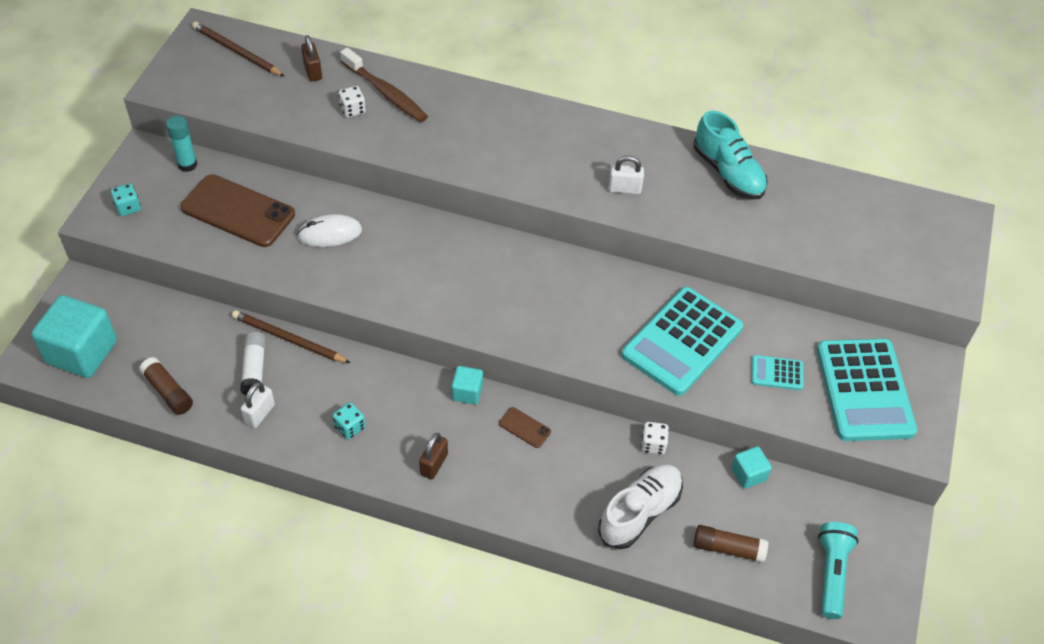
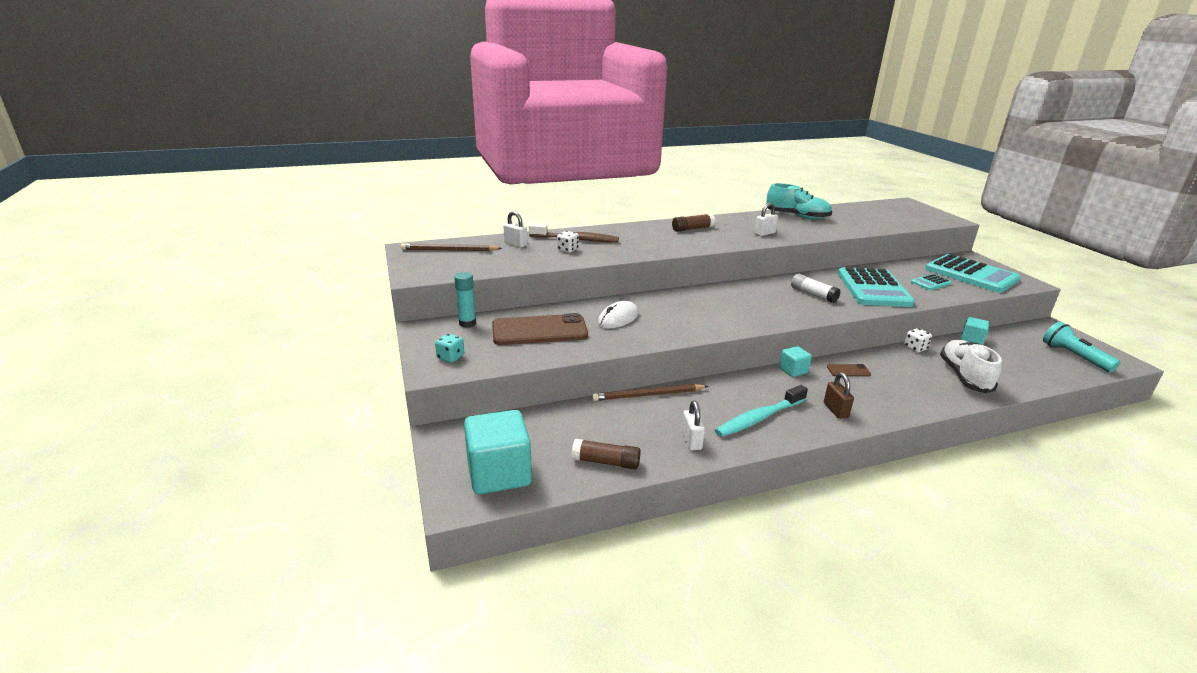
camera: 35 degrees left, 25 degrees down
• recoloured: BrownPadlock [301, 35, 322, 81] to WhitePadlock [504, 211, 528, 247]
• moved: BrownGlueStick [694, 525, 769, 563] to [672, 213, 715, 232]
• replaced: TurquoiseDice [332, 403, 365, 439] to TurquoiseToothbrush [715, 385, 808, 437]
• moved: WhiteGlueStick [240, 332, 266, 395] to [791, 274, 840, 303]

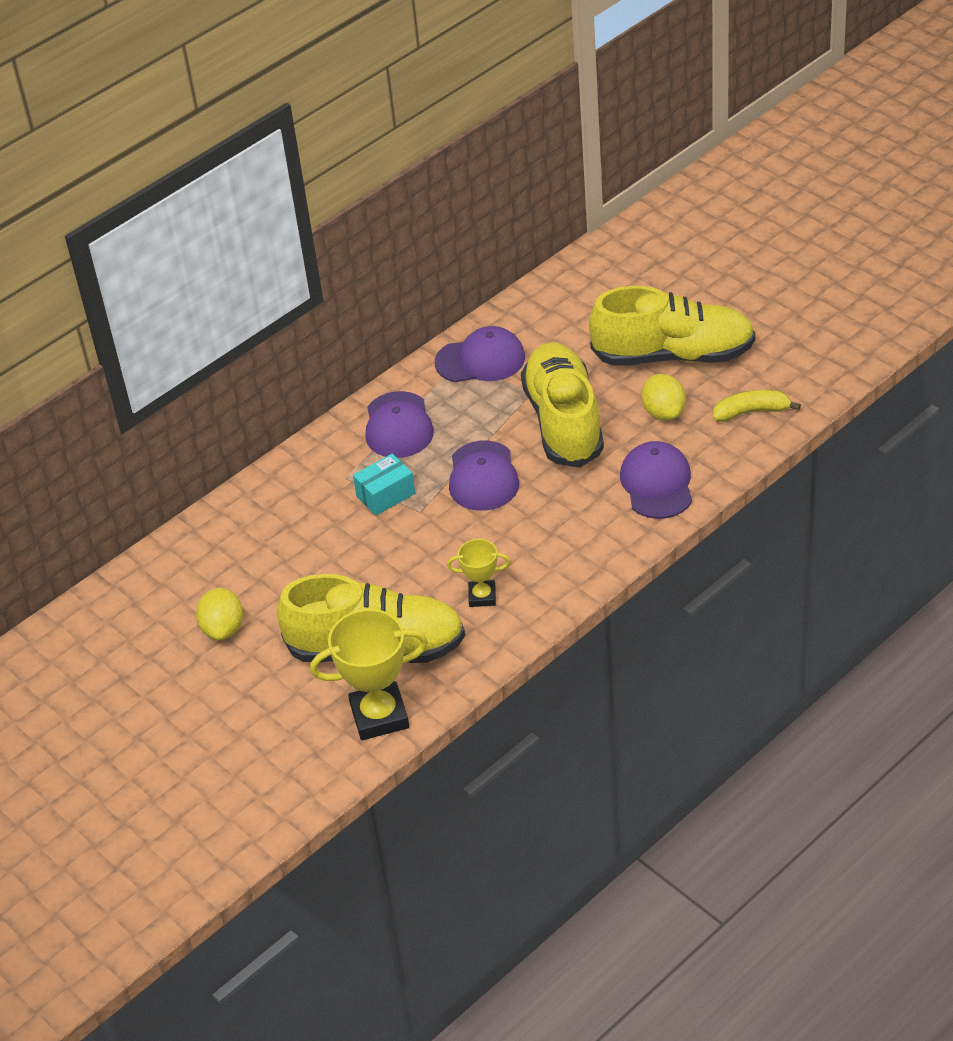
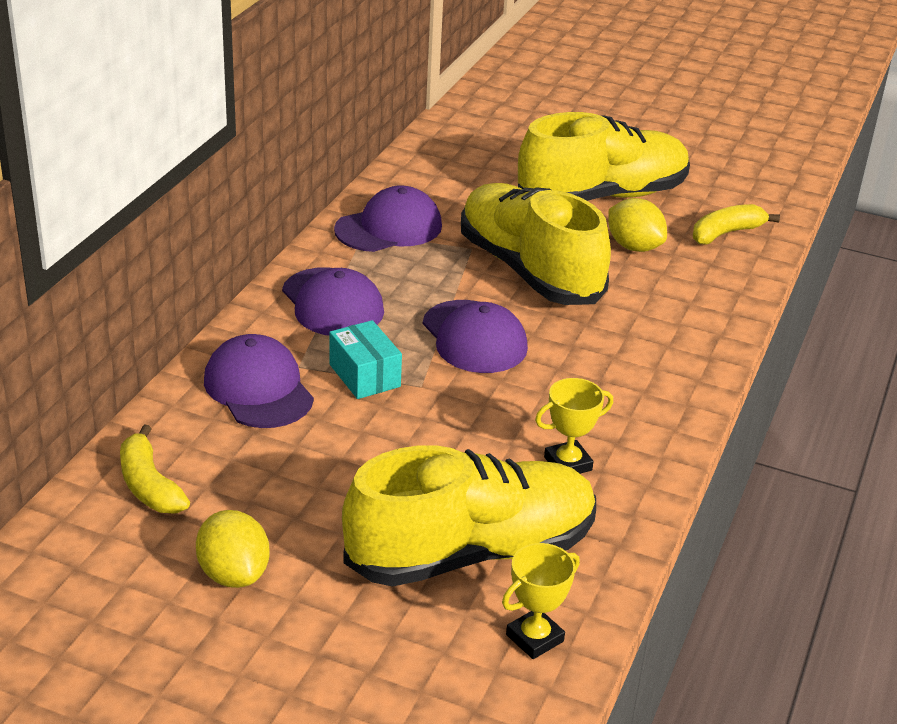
camera: 30 degrees left, 10 degrees down
• added: YellowBanana [120, 424, 190, 513]
• moved: PurpleCap [620, 441, 692, 519] to [204, 334, 314, 428]
• turned: TurquoiseBox [353, 453, 415, 516] = [329, 320, 402, 399] 60 degrees counterclockwise
• resized: YellowTrophy [310, 609, 428, 740] = [502, 543, 580, 659] x0.55

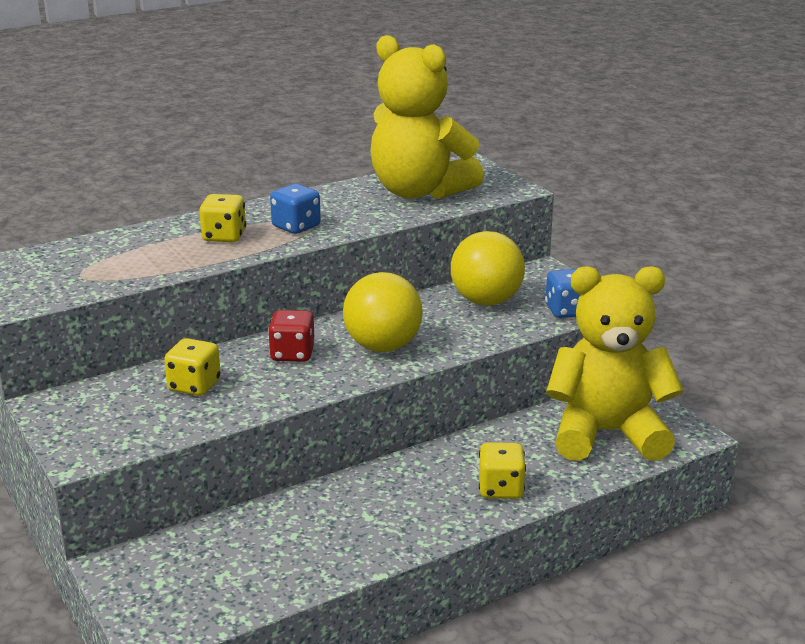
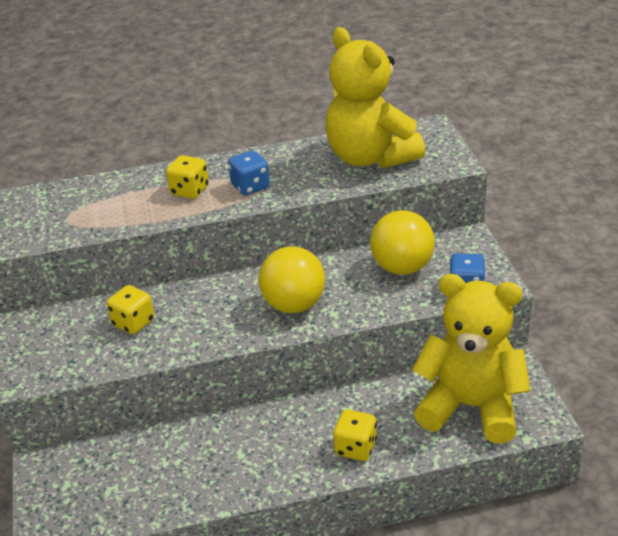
camera: 20 degrees right, 10 degrees up
• removed: RedDice [268, 310, 315, 362]

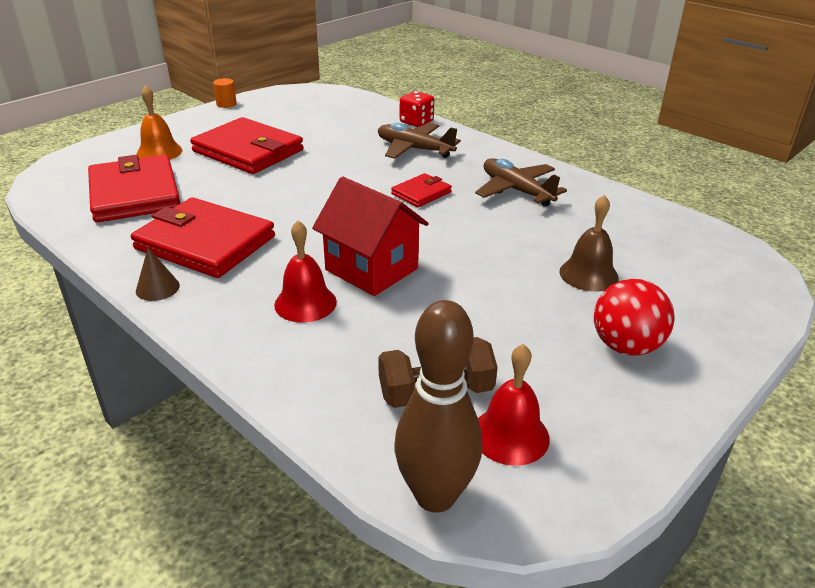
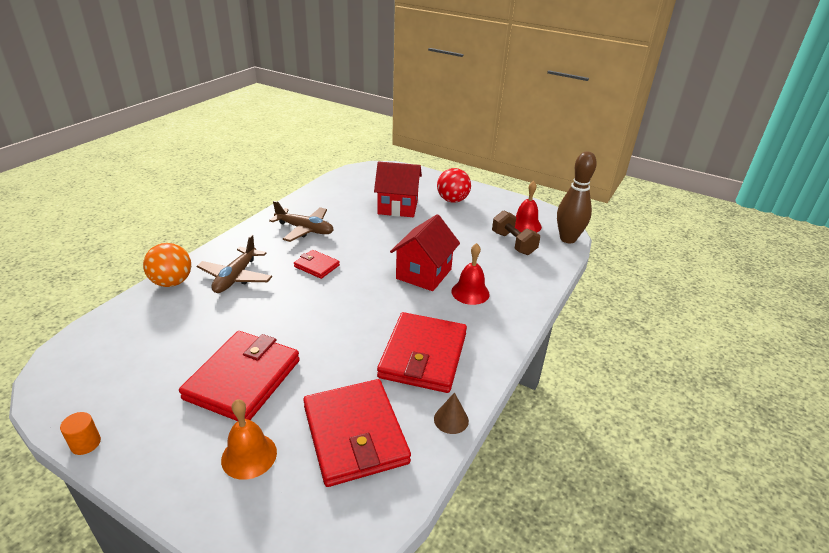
camera: 105 degrees left, 0 degrees up
• replaced: RedDice [400, 91, 434, 127] to OrangeBall [143, 243, 191, 287]
• turned: BrownPlane [475, 158, 567, 207] = [269, 201, 333, 242] 105 degrees counterclockwise
• turned: RedWallet [88, 155, 181, 222] = [303, 379, 411, 487] 75 degrees counterclockwise
• replaced: BrownBell [560, 195, 619, 292] to RedHouse [374, 161, 422, 217]
• moved: BrownCone [136, 248, 180, 301] to [434, 392, 469, 434]

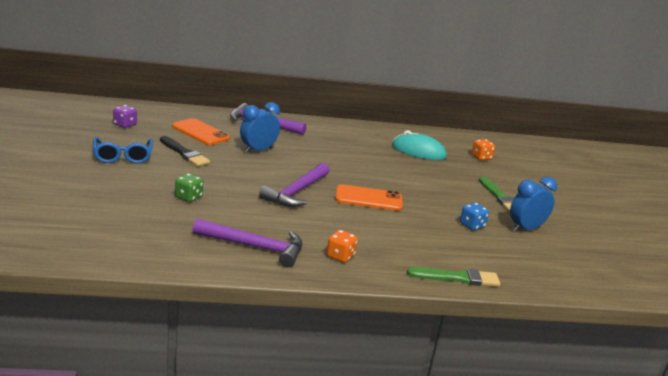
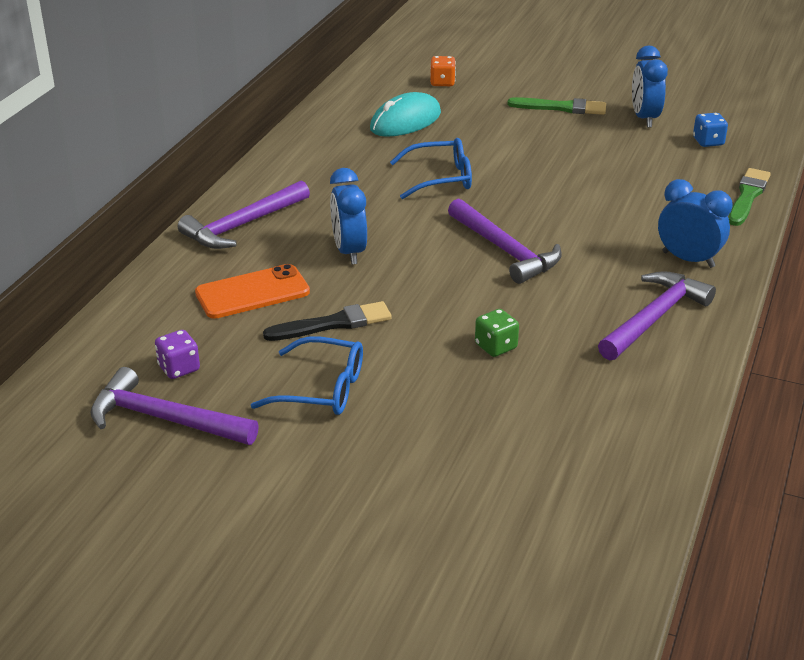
camera: 60 degrees left, 10 degrees up
• added: PurpleHammer [90, 367, 259, 445]
• added: BlueGlasses [390, 138, 472, 199]
• replaced: OrangeDice [327, 230, 358, 263] to BlueClock [658, 179, 733, 268]
• moved: BlueDice [460, 203, 489, 230] to [693, 113, 728, 147]
• removed: OrangePhone [335, 184, 403, 211]

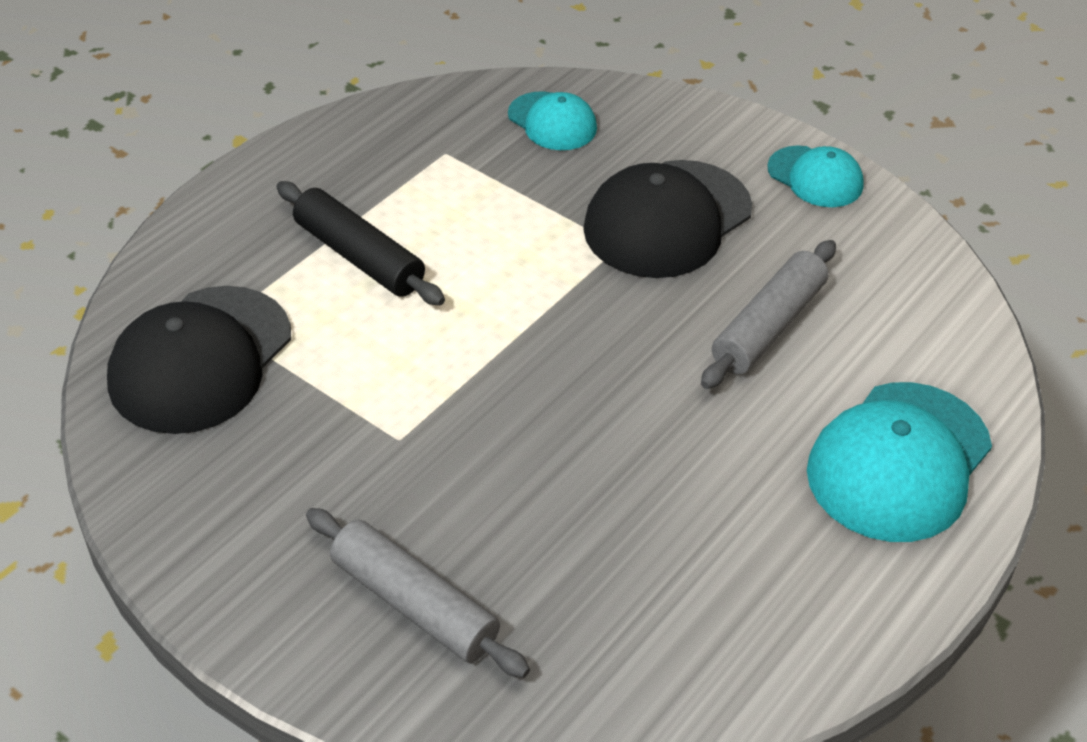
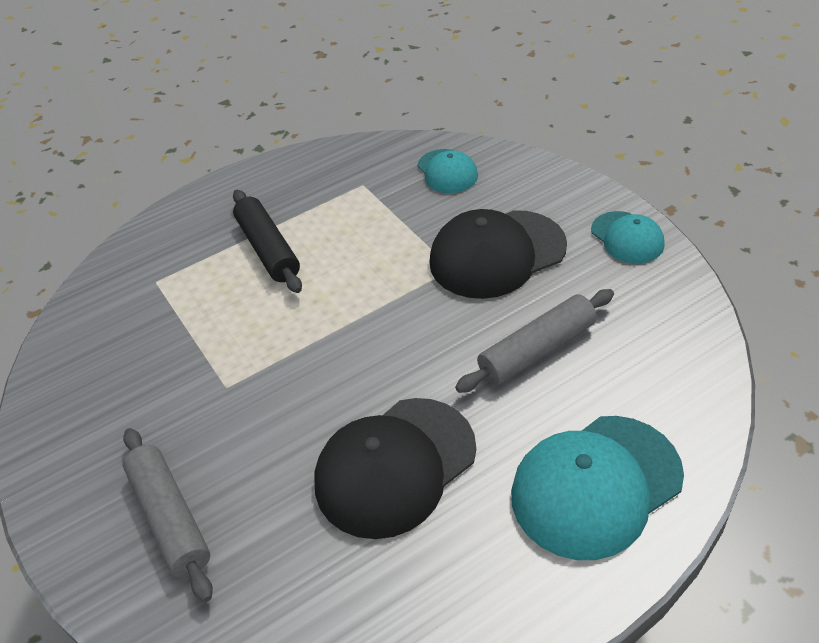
camera: 25 degrees right, 0 degrees up
• moved: BlackCap [107, 286, 291, 434] to [314, 398, 476, 539]

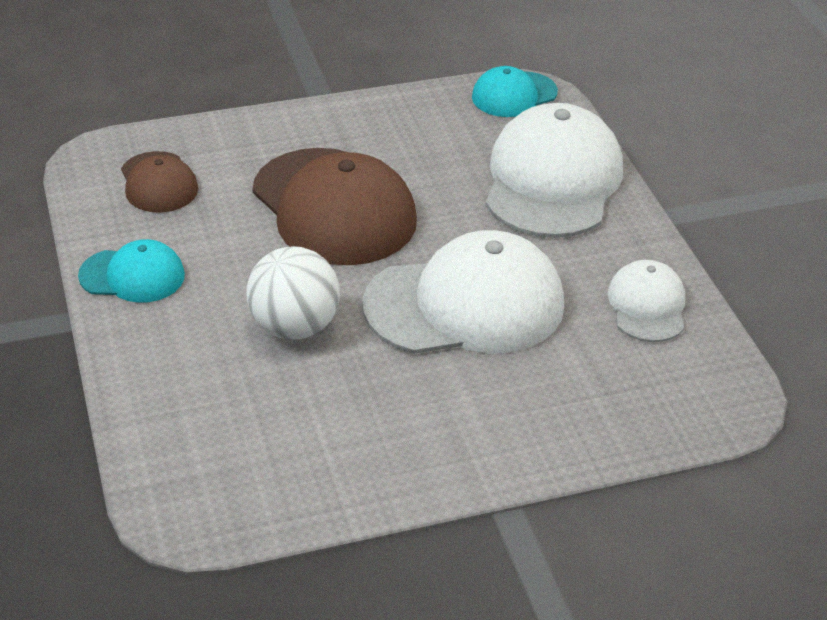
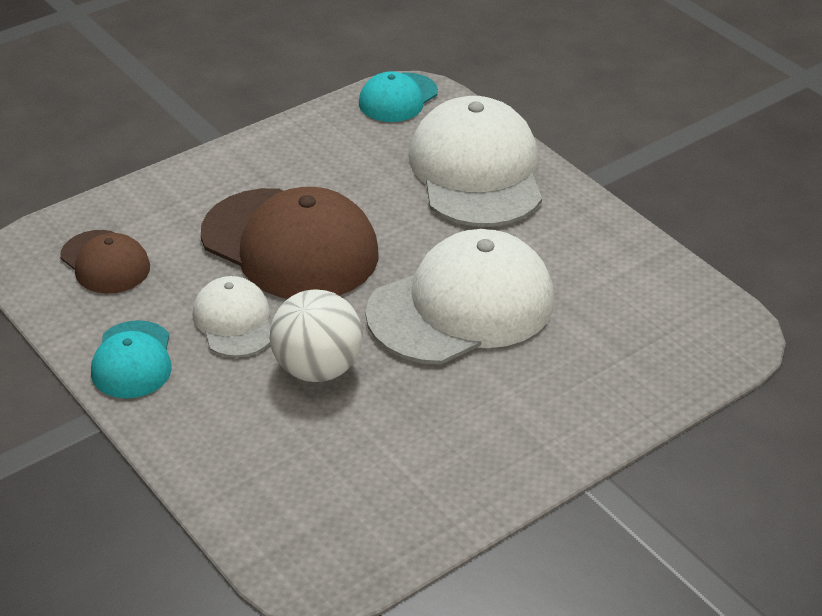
camera: 20 degrees left, 0 degrees up
• turned: TurquoiseCap [78, 239, 185, 303] = [91, 320, 172, 398] 105 degrees clockwise
• moved: WhiteCap [607, 260, 685, 342] to [193, 276, 271, 357]

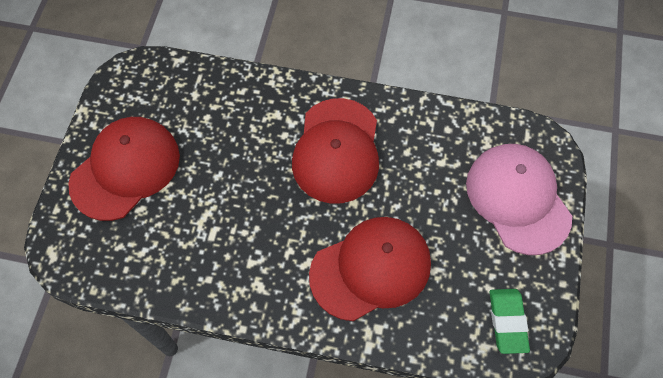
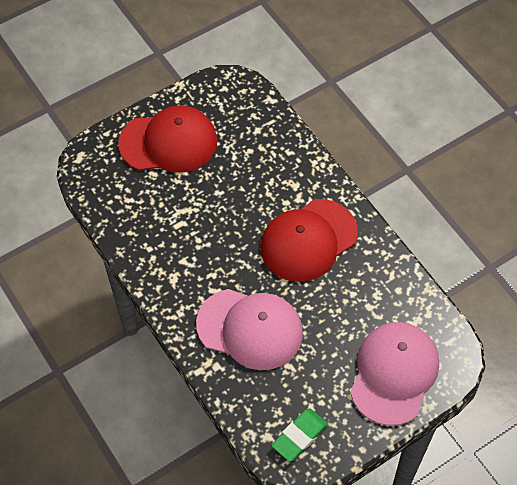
camera: 45 degrees right, 5 degrees down
• recoloured: RedCap [309, 217, 431, 321] to PinkCap [196, 289, 303, 370]

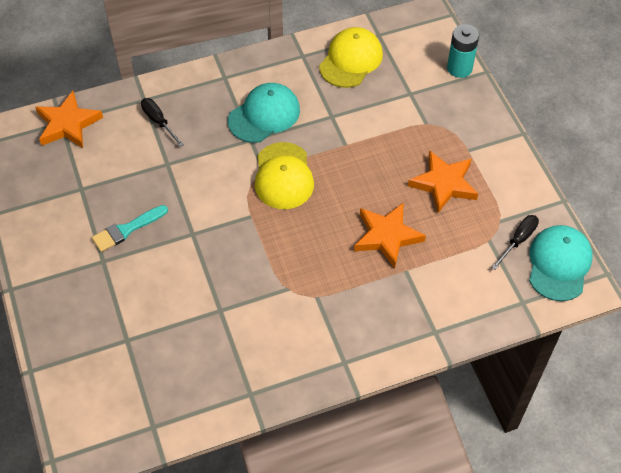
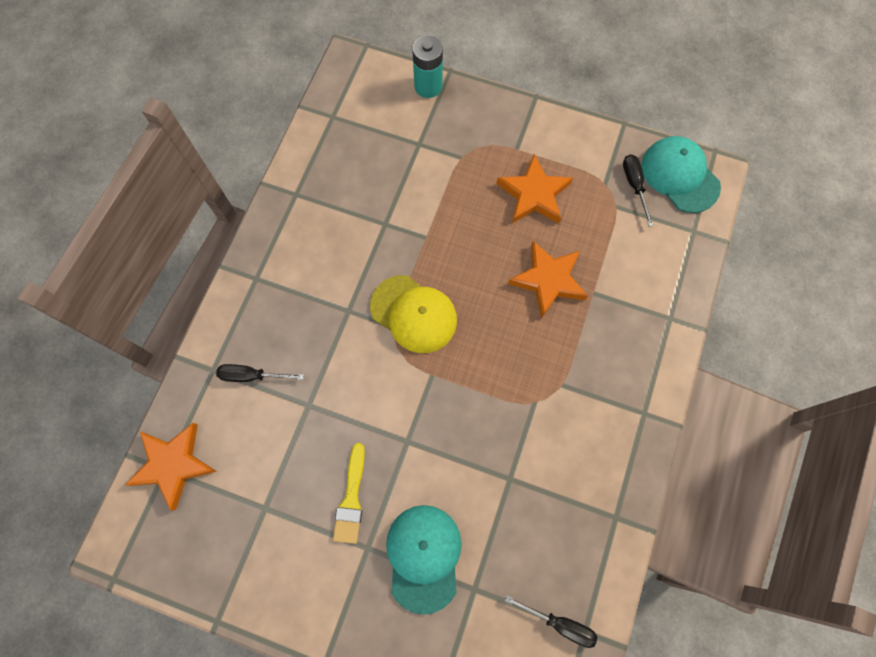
camera: 50 degrees left, 15 degrees up
• recoloured: TurquoiseBrush [92, 205, 168, 252] to YellowBrush [333, 443, 365, 544]
• moved: TurquoiseCap [228, 83, 300, 143] to [386, 505, 462, 615]
• added: BlackScrewdriver [505, 595, 597, 648]
• removed: YellowCap [319, 27, 383, 88]

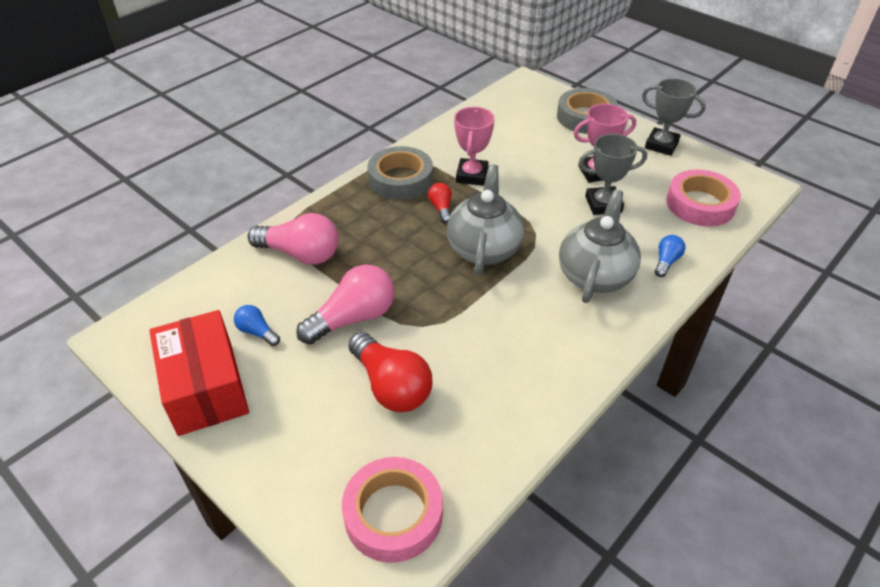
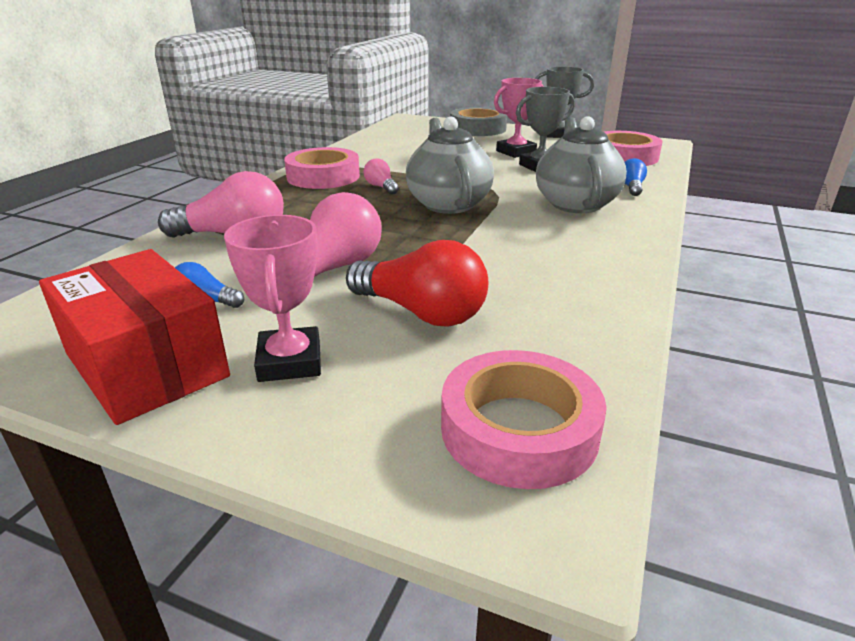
camera: 20 degrees left, 15 degrees down
• moved: PinkTrophy [454, 107, 495, 186] to [224, 215, 321, 382]
• recoloured: GreyTape [368, 146, 433, 200] to PinkTape [284, 147, 360, 189]
• recoloured: RedLightBulb [428, 183, 452, 223] to PinkLightBulb [363, 158, 399, 194]

